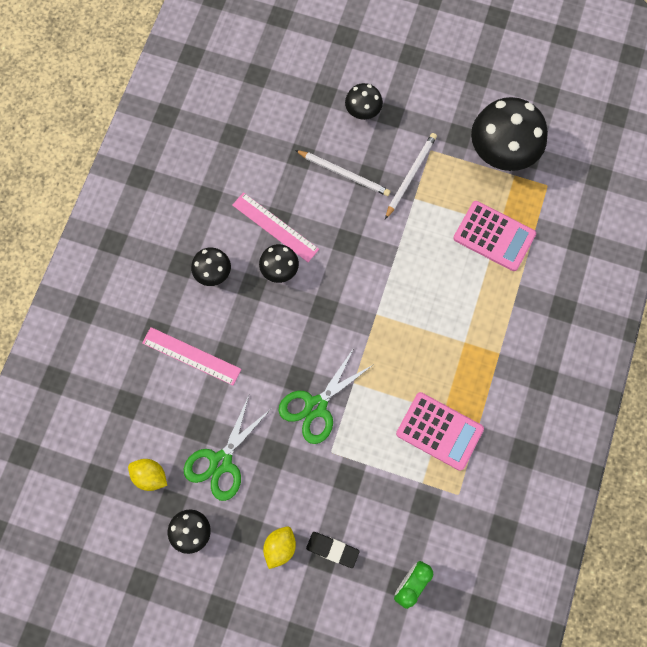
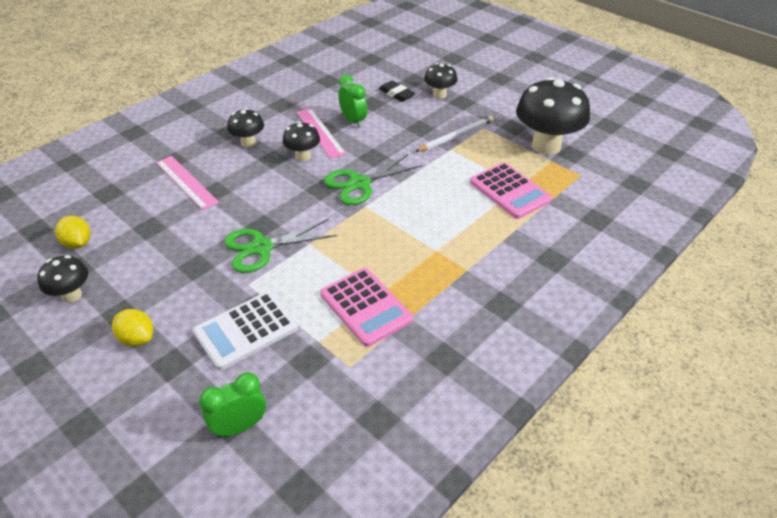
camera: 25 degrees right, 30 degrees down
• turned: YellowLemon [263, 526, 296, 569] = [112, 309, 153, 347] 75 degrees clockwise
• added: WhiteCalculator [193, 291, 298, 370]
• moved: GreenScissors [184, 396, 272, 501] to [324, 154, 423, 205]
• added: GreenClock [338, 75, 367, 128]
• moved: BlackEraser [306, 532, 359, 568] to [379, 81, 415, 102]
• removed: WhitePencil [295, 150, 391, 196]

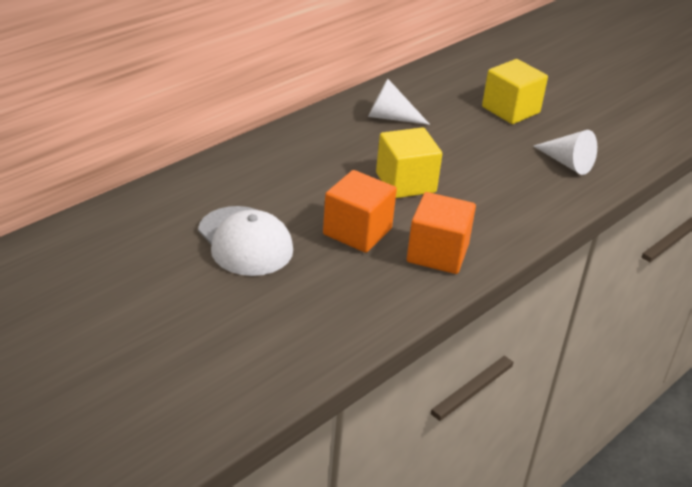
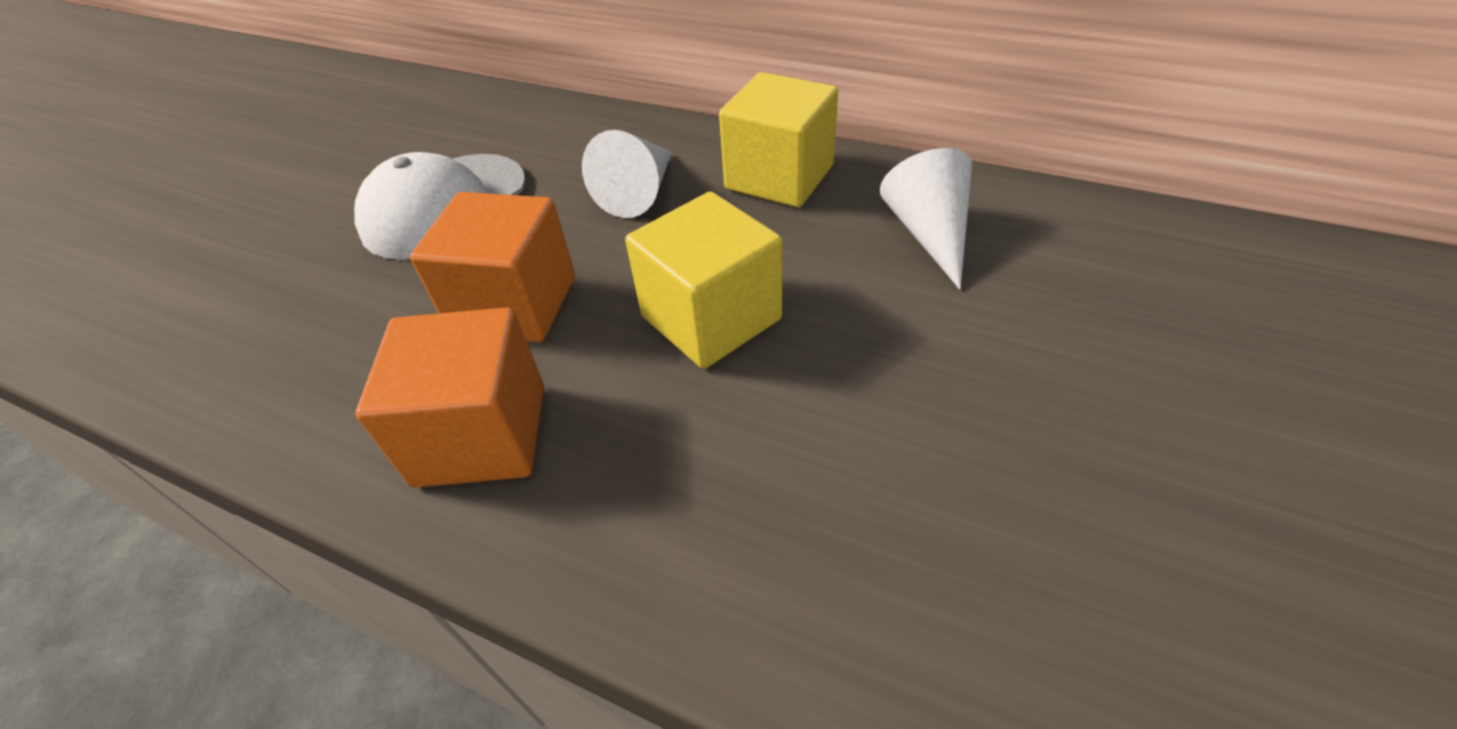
camera: 75 degrees right, 10 degrees up
• moved: WhiteCone [533, 130, 597, 175] to [582, 130, 671, 218]
• moved: YellowCube [482, 59, 548, 124] to [719, 72, 838, 208]

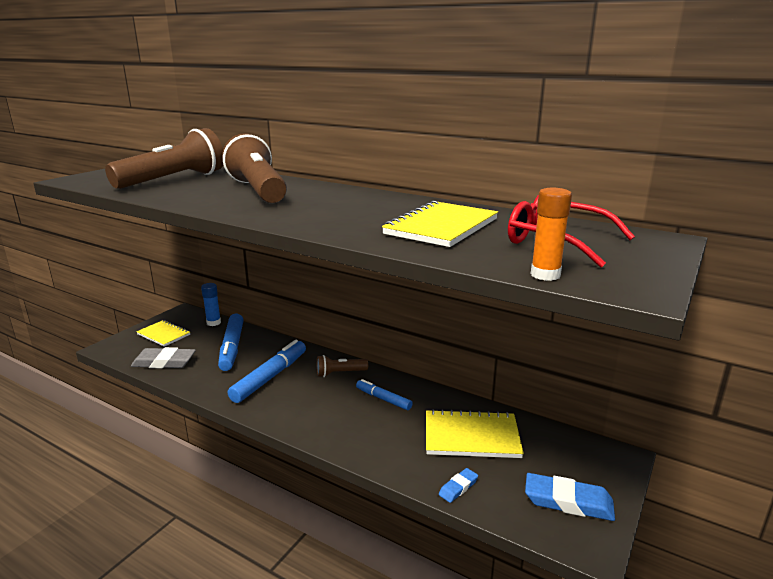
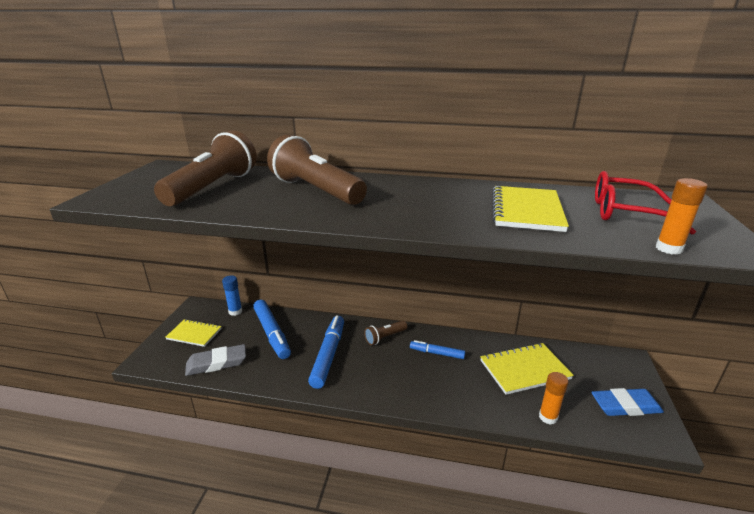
camera: 20 degrees left, 5 degrees up
• replaced: BlueEraser [439, 468, 478, 503] to OrangeGlueStick [539, 372, 568, 425]

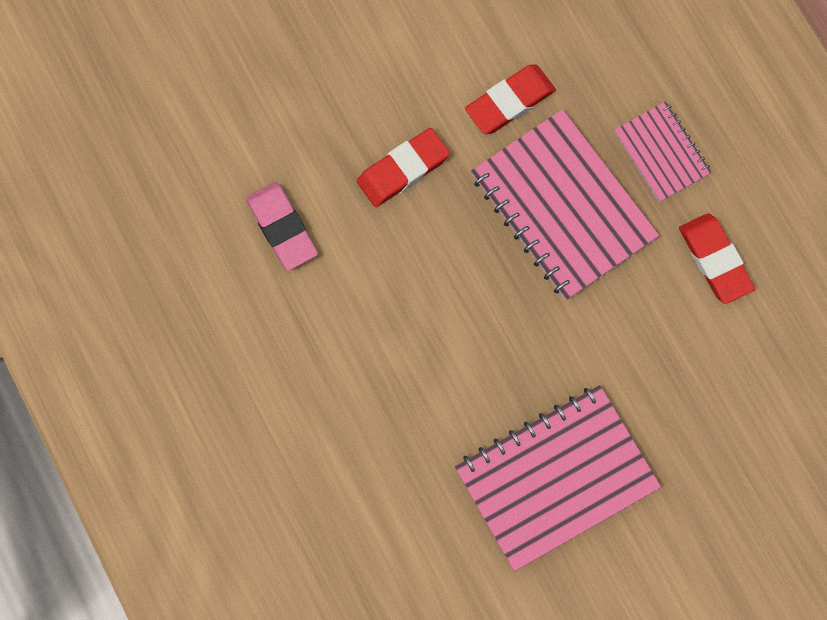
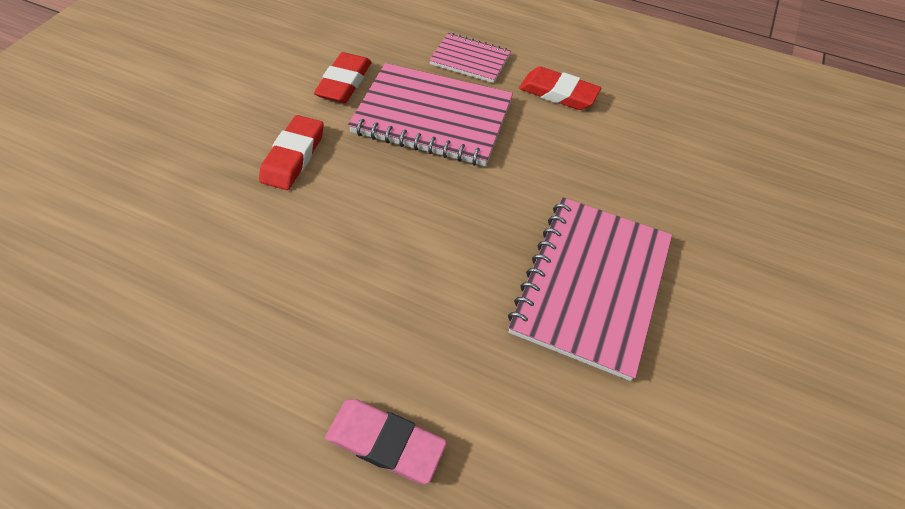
camera: 40 degrees left, 20 degrees down
• moved: PinkEraser [246, 182, 318, 271] to [325, 399, 447, 484]

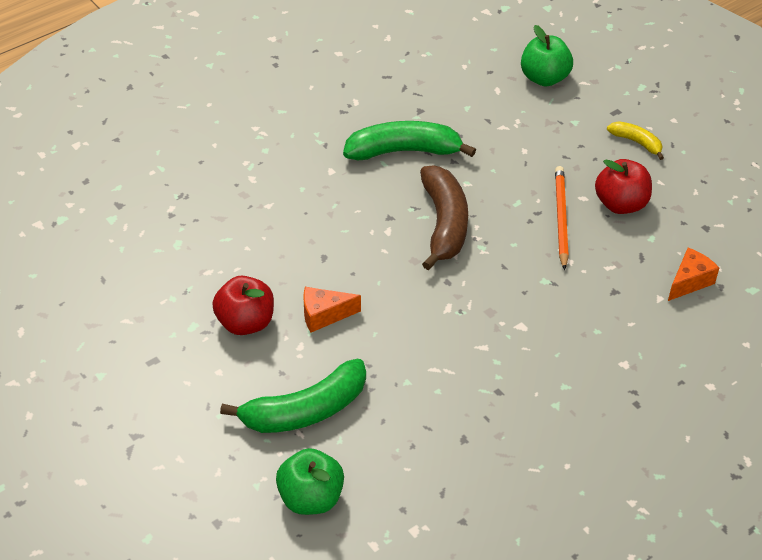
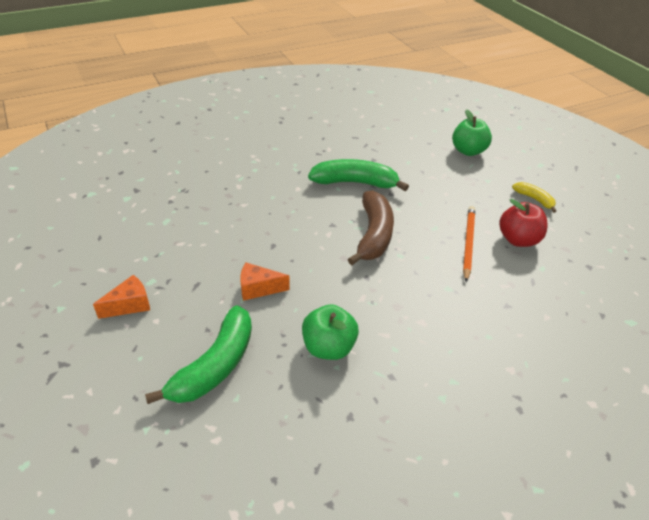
camera: 10 degrees right, 5 degrees down
• moved: OrangeCheese [668, 248, 719, 301] to [93, 275, 150, 319]
• turned: GreenBanana [220, 359, 366, 433] = [145, 305, 252, 404] 45 degrees counterclockwise
• moved: GreenApple [276, 448, 344, 515] to [302, 304, 359, 360]
• removed: RedApple [212, 276, 274, 335]

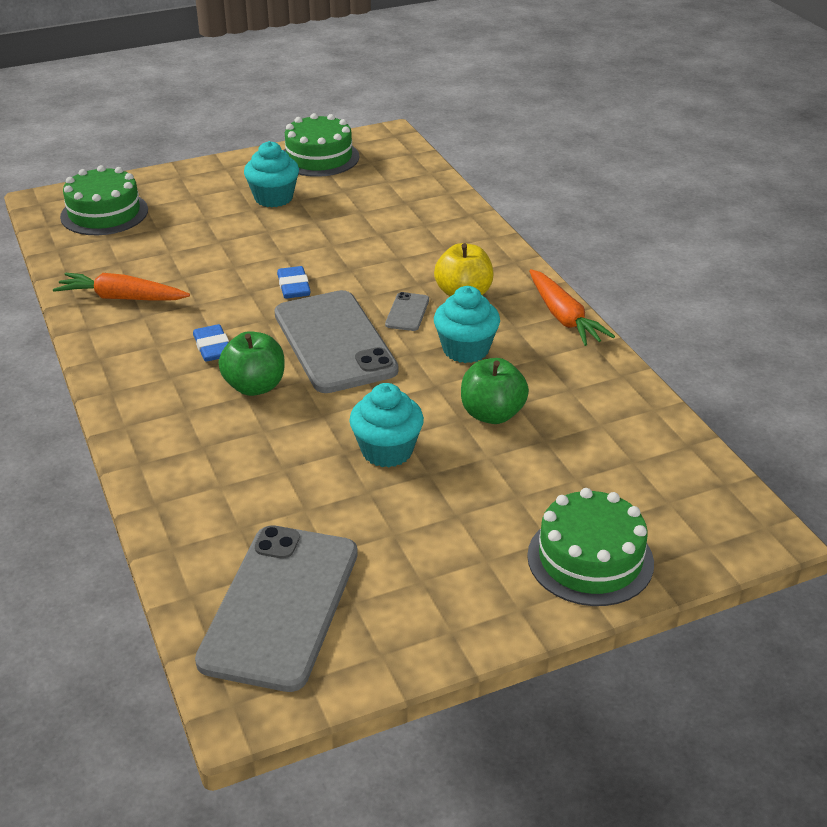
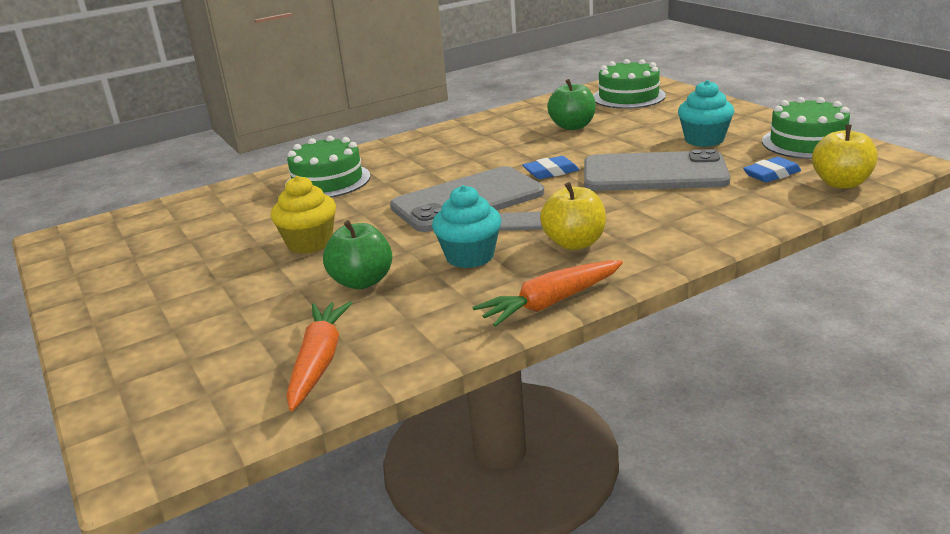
camera: 85 degrees right, 10 degrees down
• recoloured: TurquoiseCupcake [350, 383, 424, 467] to YellowCupcake [271, 176, 336, 254]
• moved: GreenCake [527, 488, 654, 606] to [285, 136, 370, 197]
• moved: OrangeCarrot [53, 273, 190, 301] to [286, 301, 352, 411]
• moved: GreenApple [218, 331, 284, 396] to [547, 79, 596, 130]
• moved: GreyPhone [195, 525, 358, 692] to [584, 149, 730, 191]
• moved: BlueEraser [193, 324, 229, 362] to [743, 157, 801, 183]
• added: YellowApple [812, 125, 878, 189]

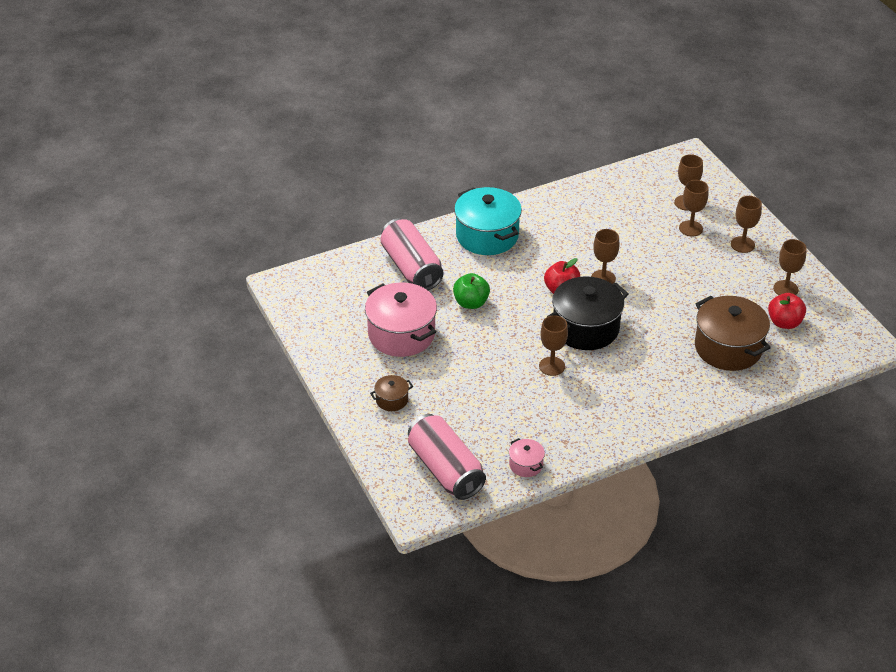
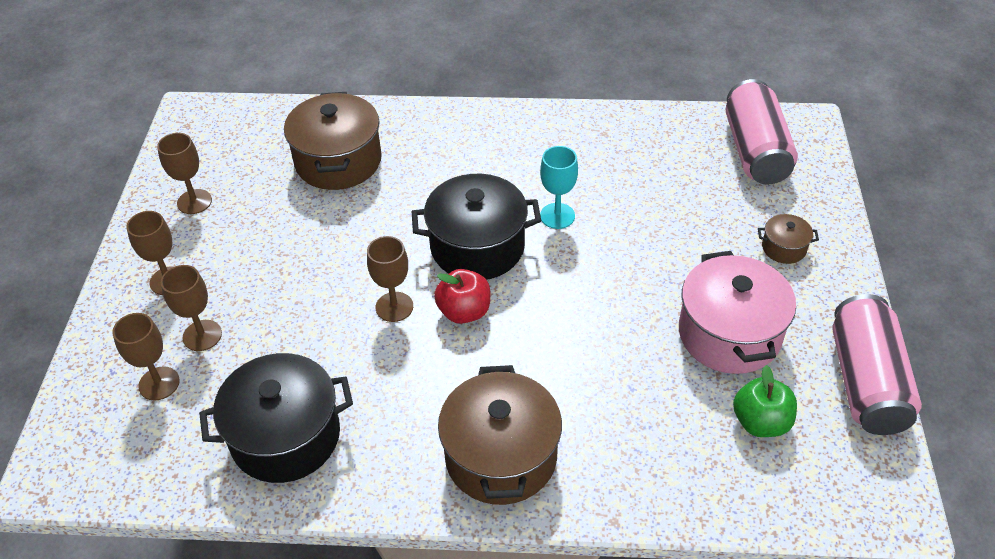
camera: 150 degrees left, 5 degrees up
• added: BlackPot [199, 353, 353, 483]
• recoloured: TurquoisePot [454, 187, 522, 255] to BrownPot [438, 365, 562, 505]
• recoloured: BrownGoblet [539, 315, 568, 376] to TurquoiseGoblet [540, 146, 578, 229]
• moved: GreenApple [453, 273, 490, 309] to [733, 365, 797, 437]
• moved: PinkCan [381, 218, 444, 290] to [833, 294, 922, 435]
• removed: PinkPot [509, 438, 545, 477]
• removed: RedApple [768, 293, 806, 329]

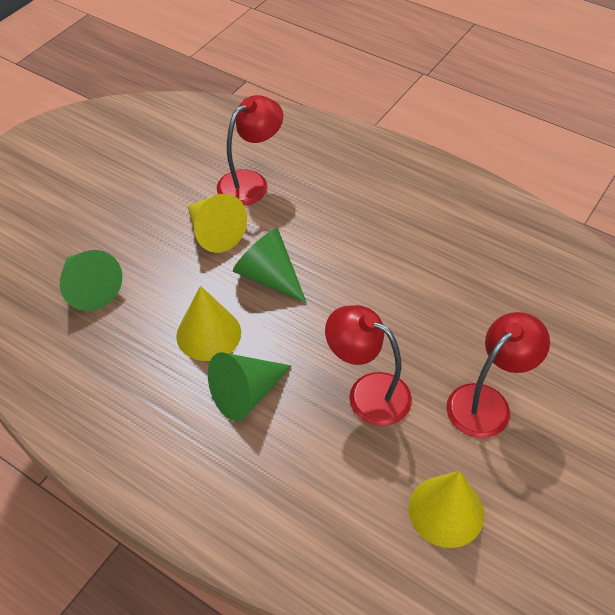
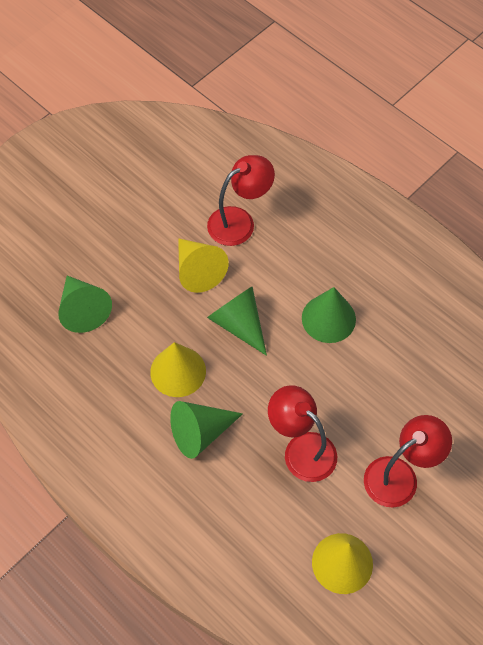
camera: 10 degrees right, 10 degrees up
• added: GreenCone [302, 287, 356, 343]

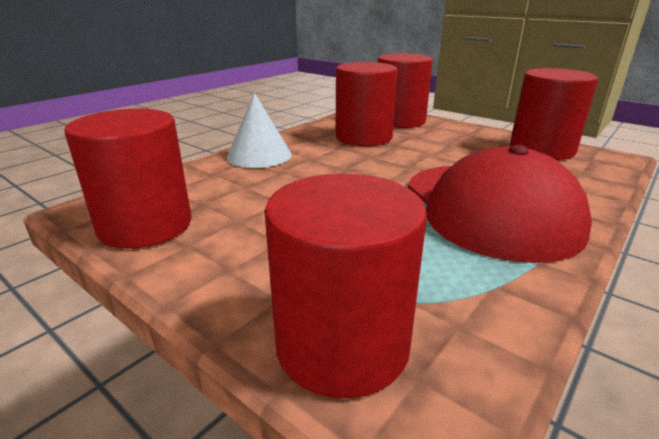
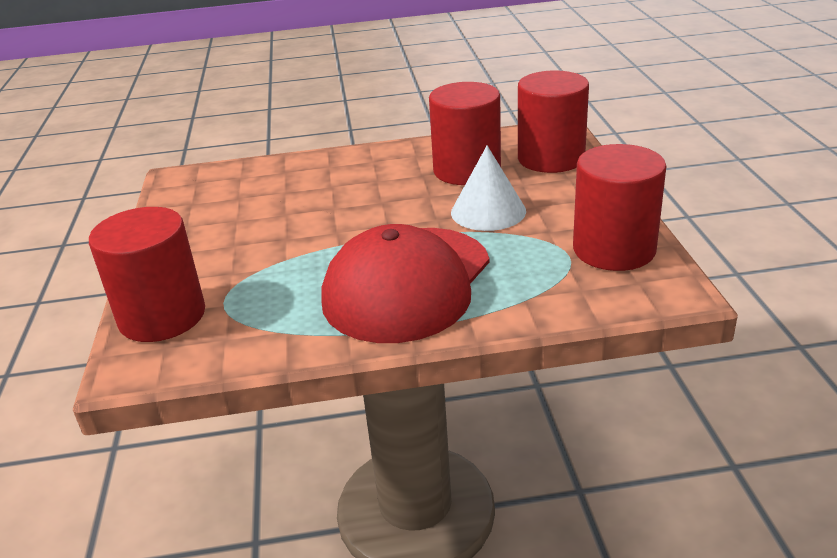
camera: 45 degrees right, 5 degrees up
• moved: WhiteCone [227, 93, 292, 168] to [451, 146, 526, 231]
• removed: RedCylinder [64, 109, 191, 249]

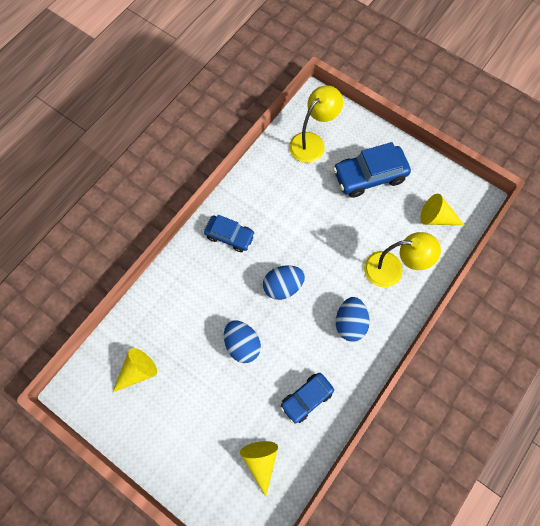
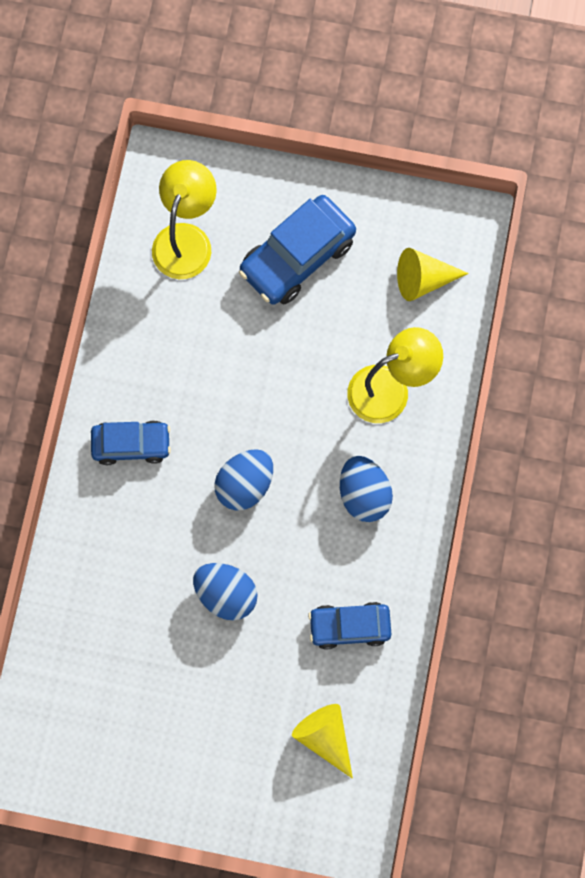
camera: 25 degrees left, 5 degrees up
• turned: BlueCar [280, 373, 334, 424] = [308, 602, 391, 649] 60 degrees clockwise
• removed: YellowCone [112, 348, 157, 393]

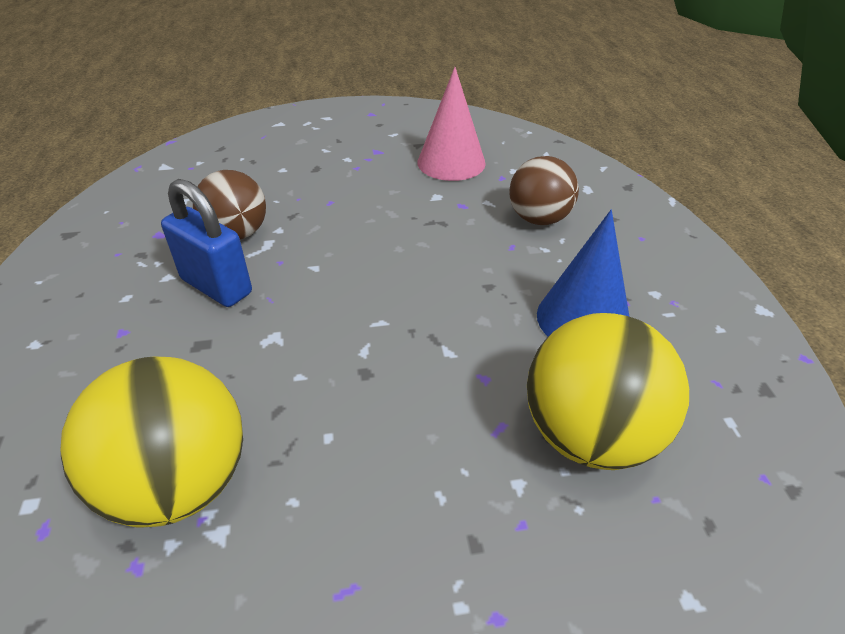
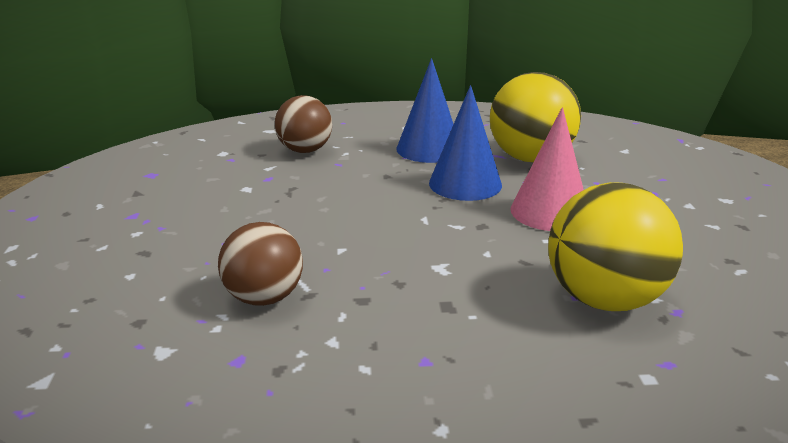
camera: 85 degrees left, 15 degrees down
• added: BlueCone [429, 85, 502, 201]
• moved: PinkCone [417, 67, 486, 181] to [511, 107, 584, 231]
• removed: BluePadlock [161, 179, 252, 307]

